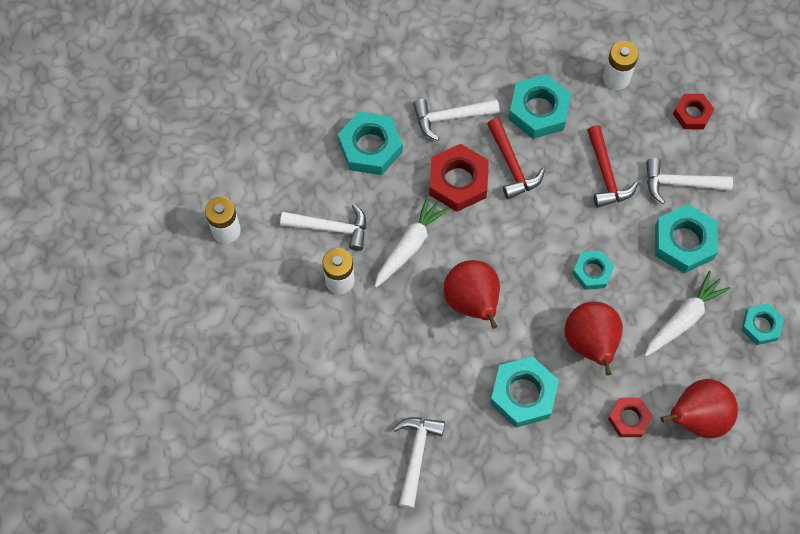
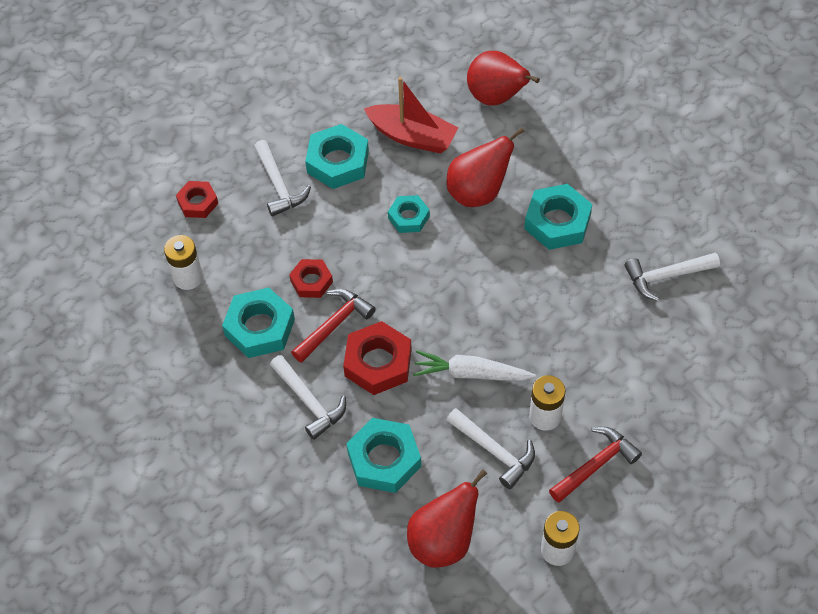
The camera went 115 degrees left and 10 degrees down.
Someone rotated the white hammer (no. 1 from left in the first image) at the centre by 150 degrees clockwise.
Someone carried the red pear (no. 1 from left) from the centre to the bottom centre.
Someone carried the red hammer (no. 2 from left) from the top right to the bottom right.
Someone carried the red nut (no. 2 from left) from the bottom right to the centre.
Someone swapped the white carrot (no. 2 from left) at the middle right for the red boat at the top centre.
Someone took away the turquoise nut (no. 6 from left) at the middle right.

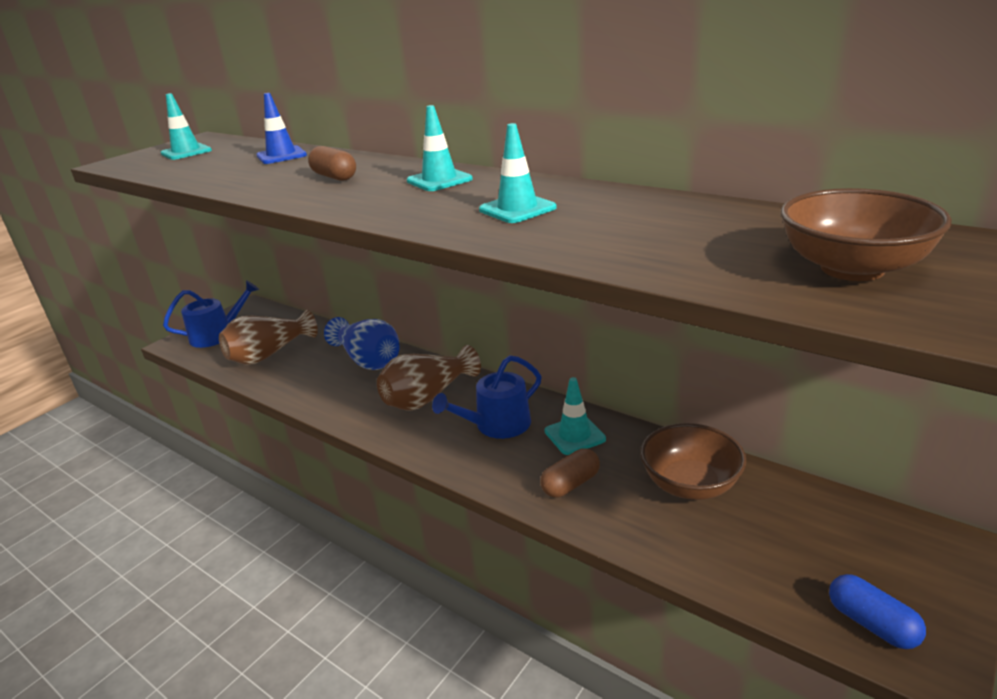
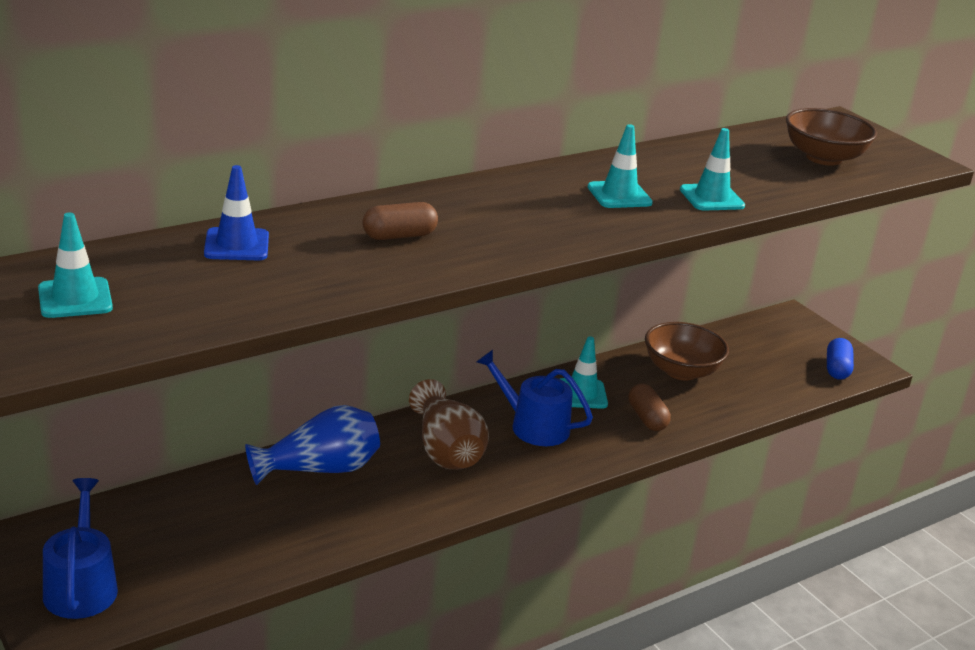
The camera went 75 degrees left and 0 degrees up.
Someone took away the brown vase (no. 1 from left) at the middle left.
Someone carried the turquoise traffic cone (no. 2 from left in the first image) from the top centre to the top right.
Someone rotated the blue watering can (no. 2 from left) at the centre by 135 degrees clockwise.
Someone rotated the blue capsule at the bottom right by 60 degrees counterclockwise.

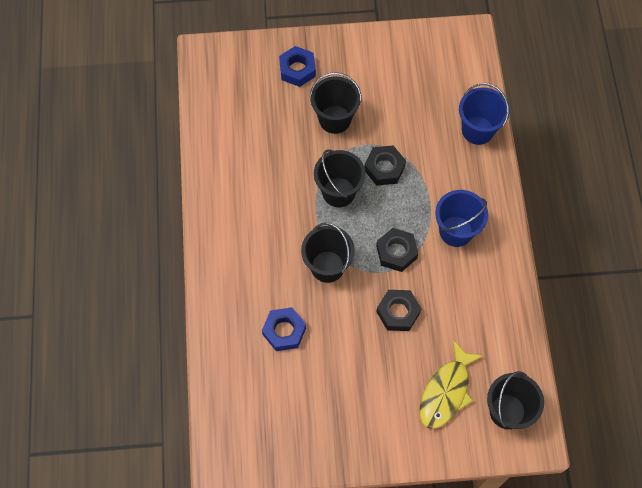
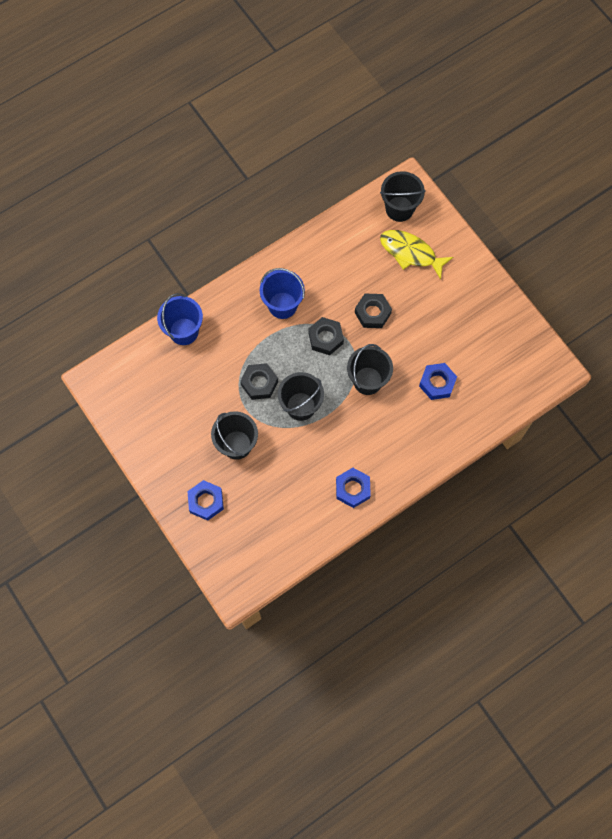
The camera went 120 degrees left and 5 degrees up.
Someone rotated the yellow fish at the bottom right by 150 degrees counterclockwise.
Someone put down the blue nut (no. 2 from left) at the centre.

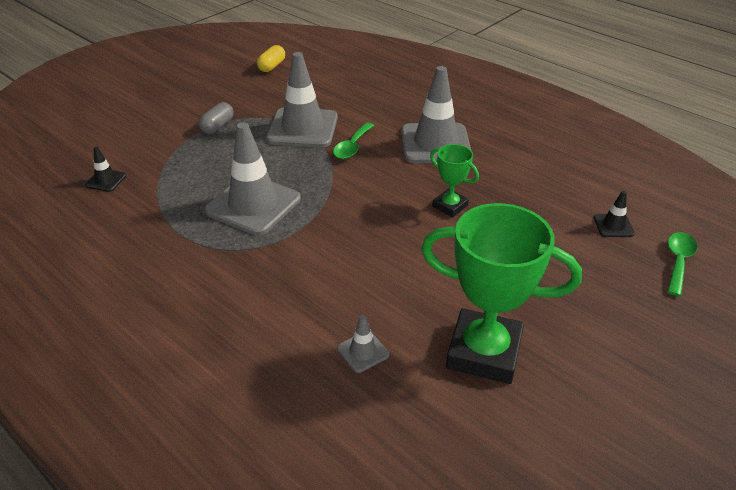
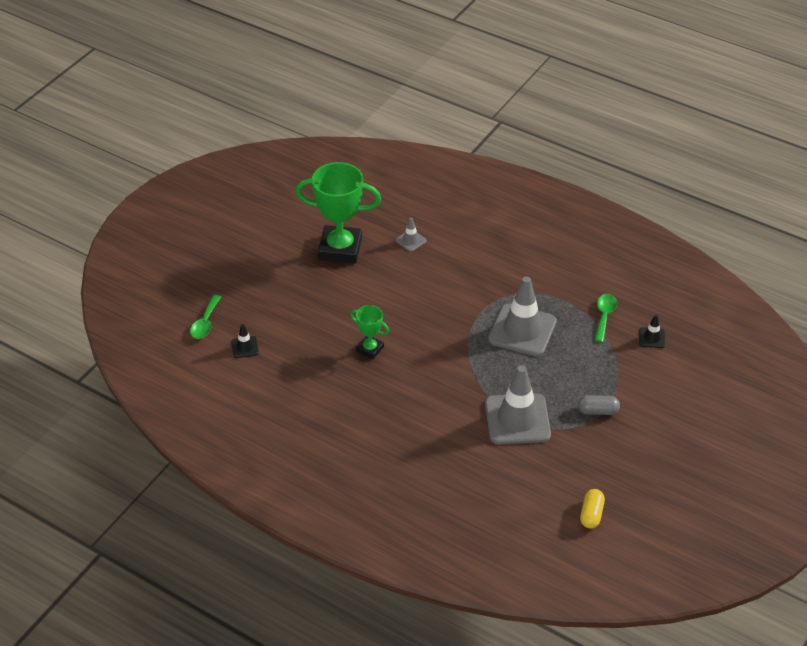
The camera went 170 degrees right and 5 degrees up.
Someone rotated the grey capsule at the top left by 75 degrees clockwise.
Someone carried the green spoon (no. 1 from left in the first image) from the top centre to the middle right.
Someone took away the grey traffic cone (no. 4 from left) at the top centre.

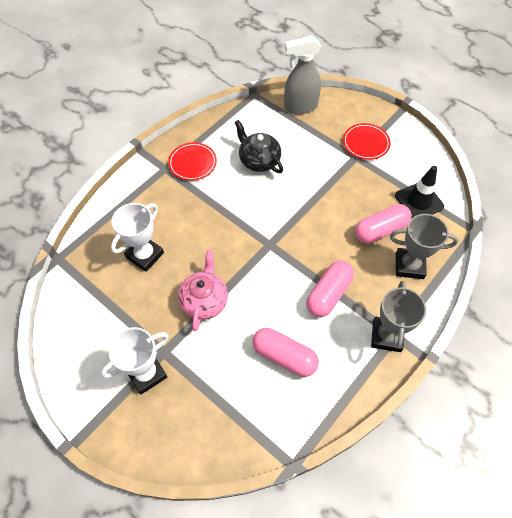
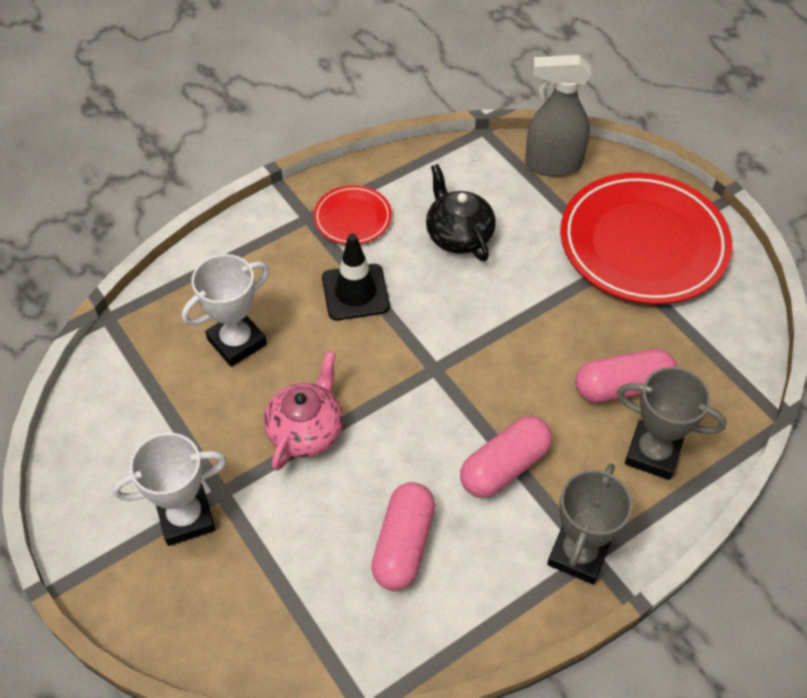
The camera went 15 degrees right and 5 degrees down.
Someone rotated the pink capsule (no. 1 from left) at the bottom centre by 60 degrees clockwise.
Someone scaled the red plate (no. 2 from left) at the top right by 2.12.
Someone carried the black traffic cone from the middle right to the centre.

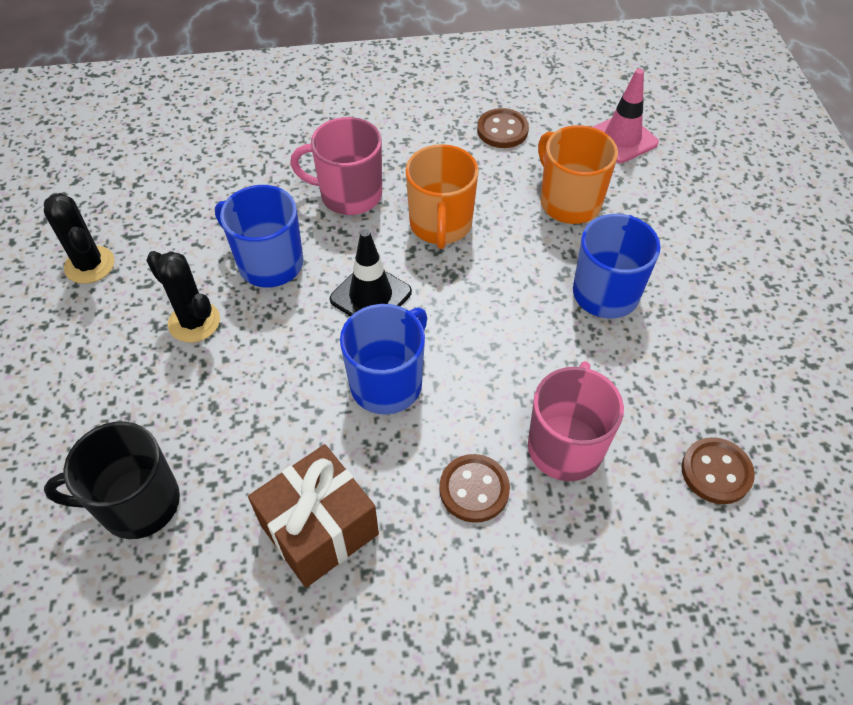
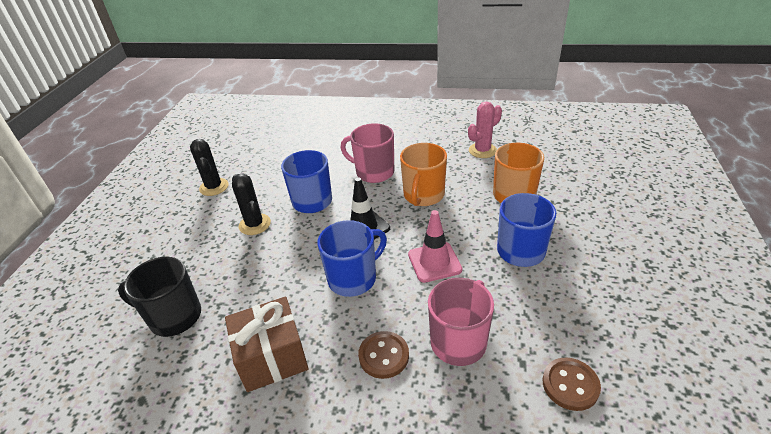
The camera went 20 degrees right and 15 degrees down.
Someone swapped the brown button (no. 2 from left) at the top centre for the pink cactus at the top centre.
Someone carried the pink traffic cone from the top right to the centre.

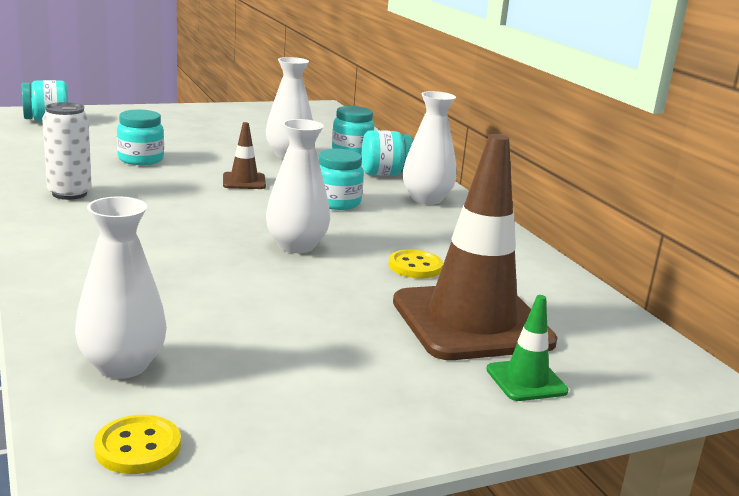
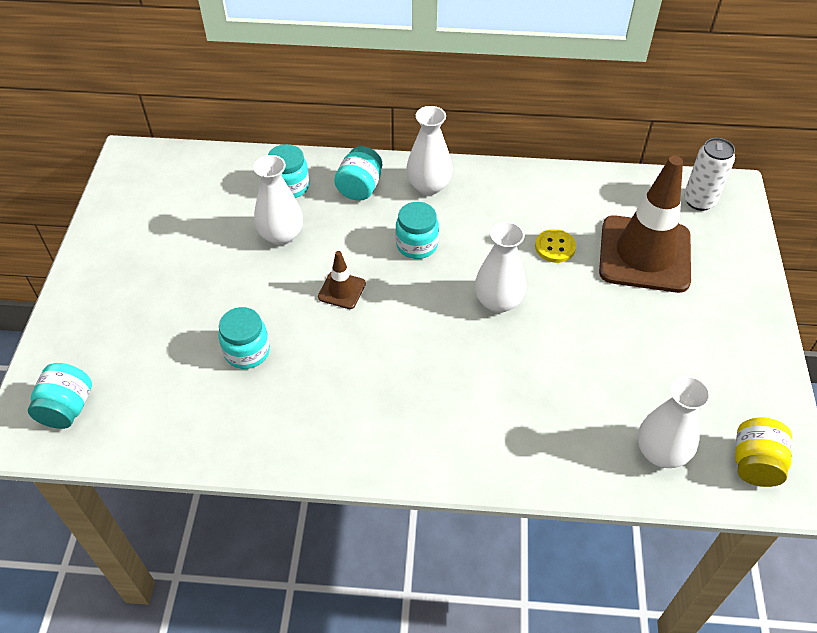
The camera went 60 degrees left and 30 degrees up.
Someone carried the white can from the top left to the top right.
Someone swapped the yellow button (no. 1 from left) at the bottom left for the yellow jar at the bottom right.
Someone took away the green traffic cone at the bottom right.

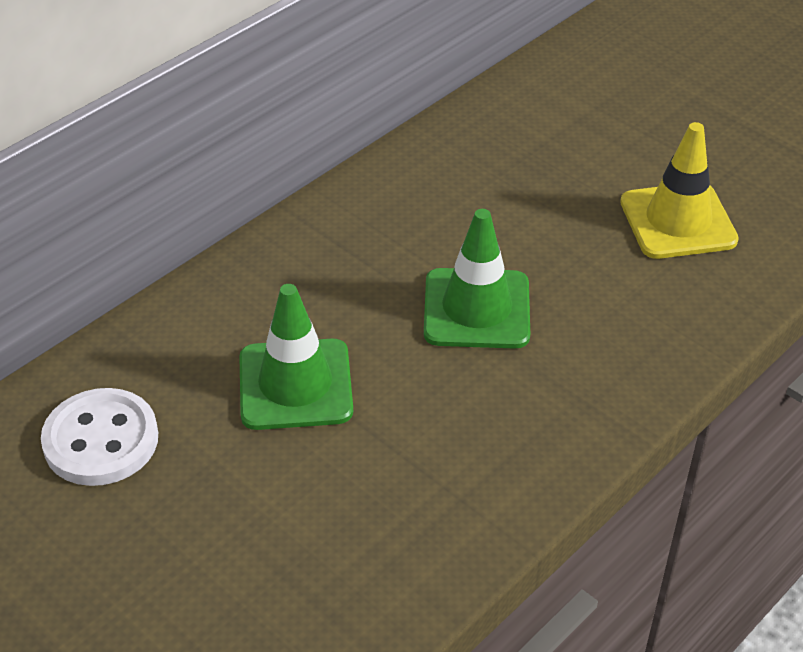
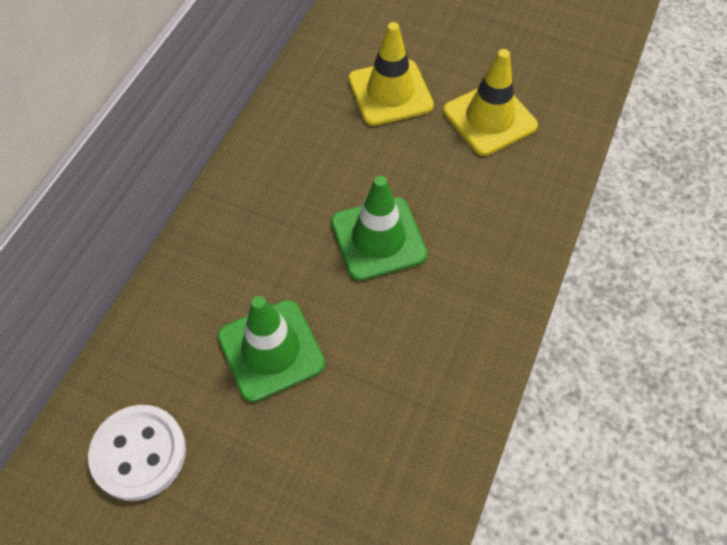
The camera went 20 degrees left and 15 degrees up.
Someone put down the yellow traffic cone (no. 1 from left) at the top centre.

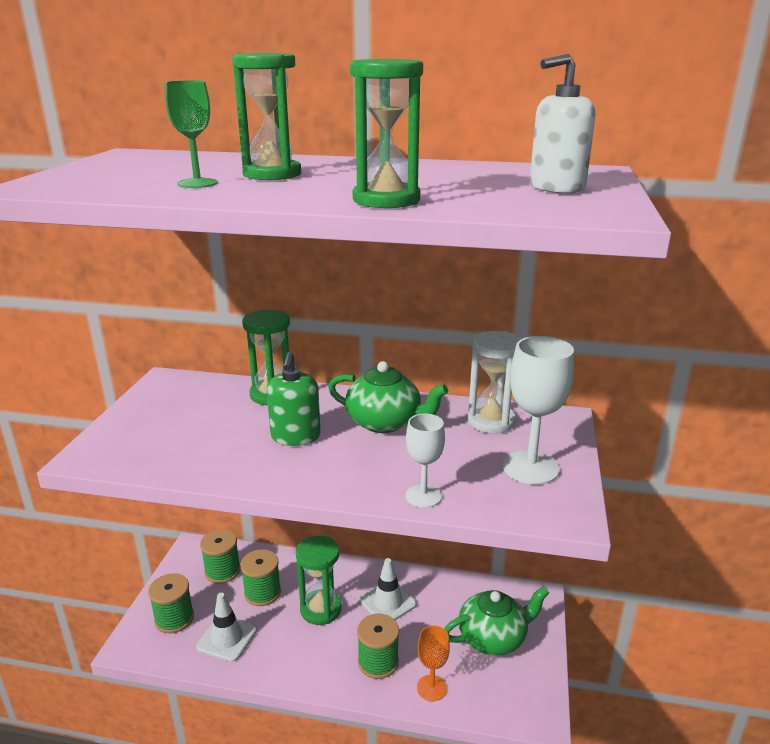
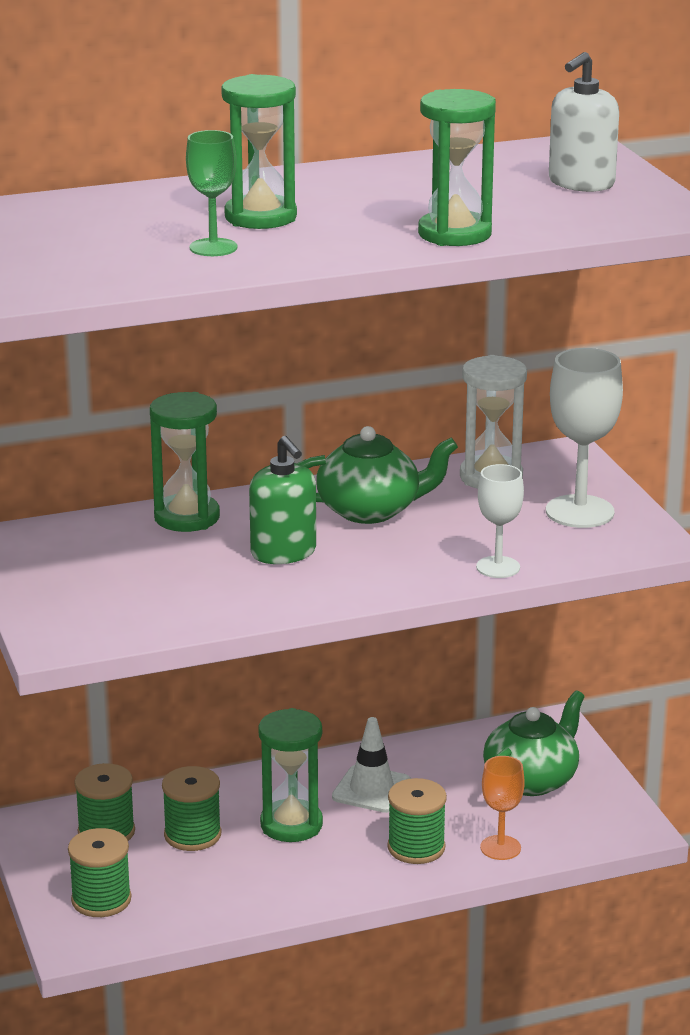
The camera went 30 degrees left and 0 degrees up.
Someone took away the white traffic cone (no. 1 from left) at the bottom left.

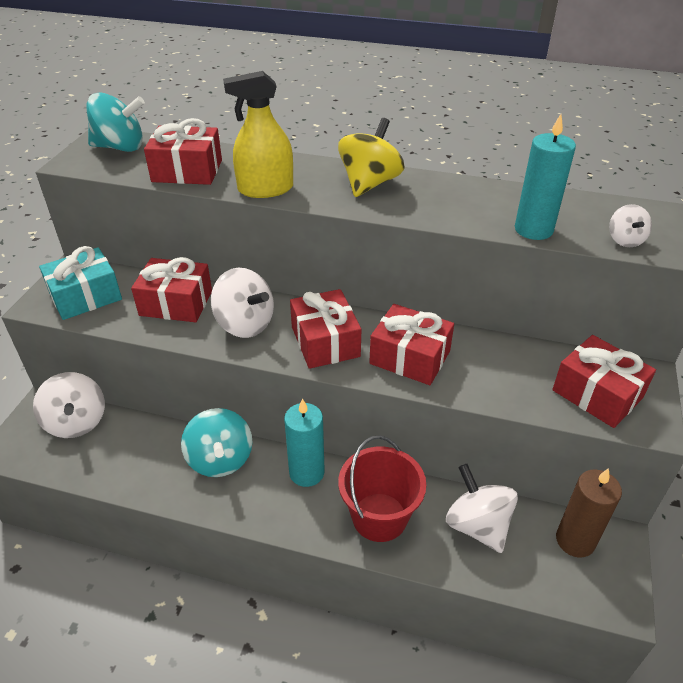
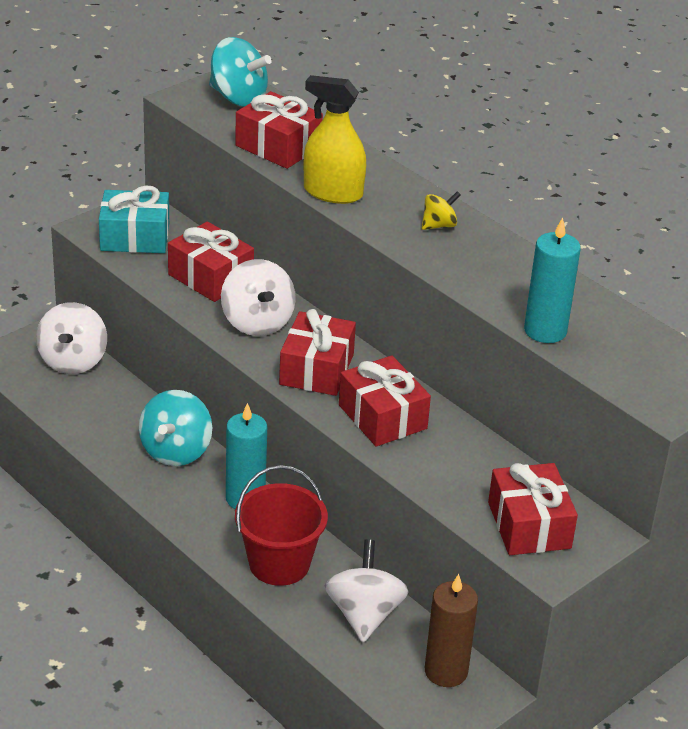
The camera went 30 degrees right and 5 degrees down.
Someone scaled the yellow spinning top at the top centre by 0.54.
Someone took away the white spinning top (no. 4 from left) at the top right.

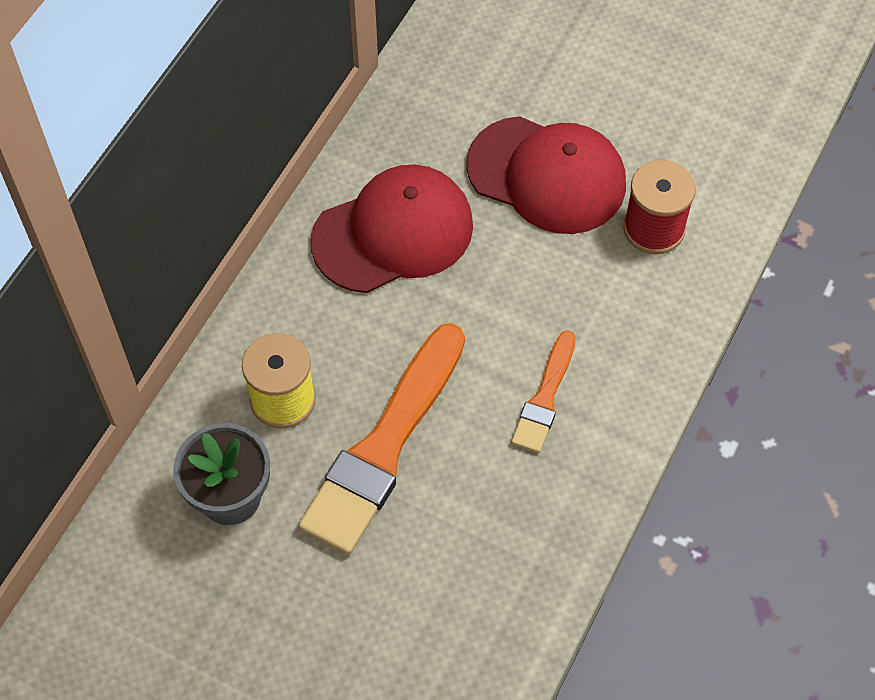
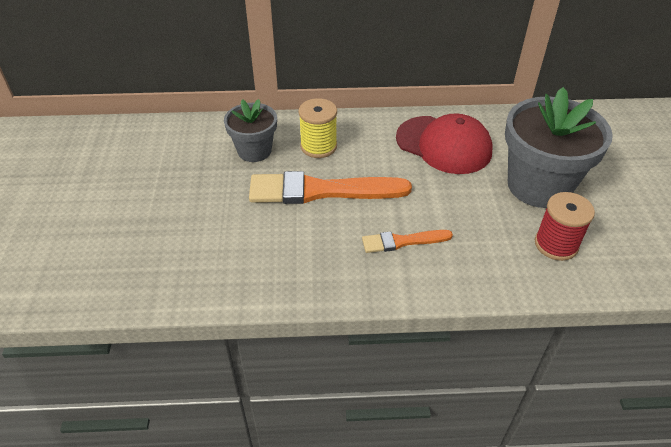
The camera went 60 degrees right and 15 degrees down.
Someone swapped the red cap (no. 2 from left) at the top centre for the grey flower pot (no. 2 from left) at the top right.

